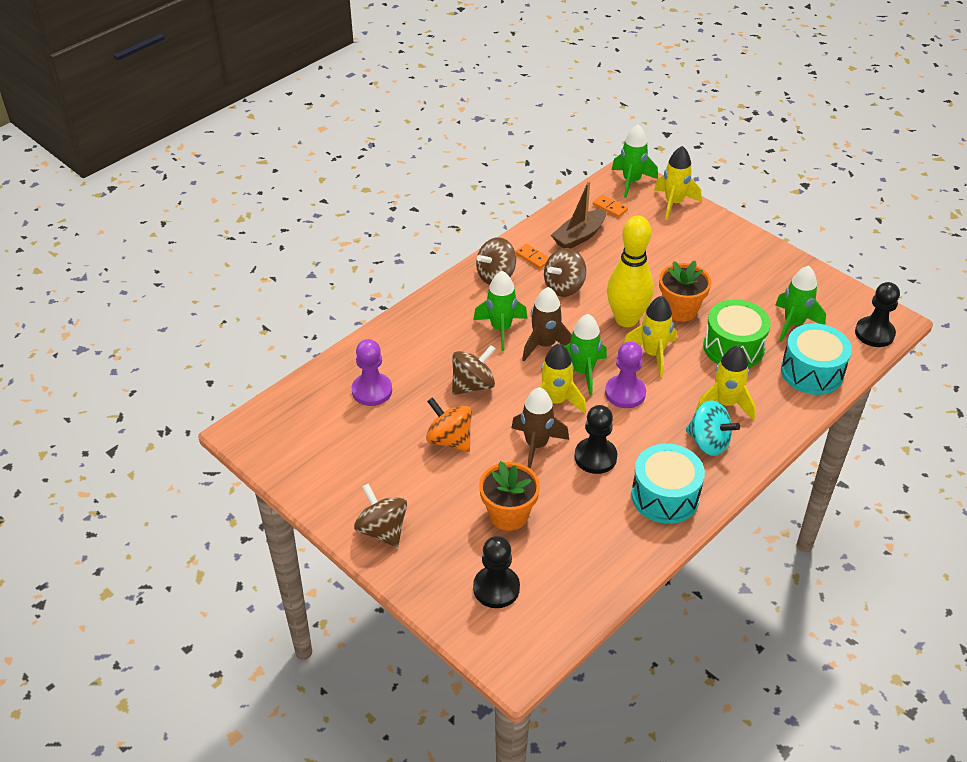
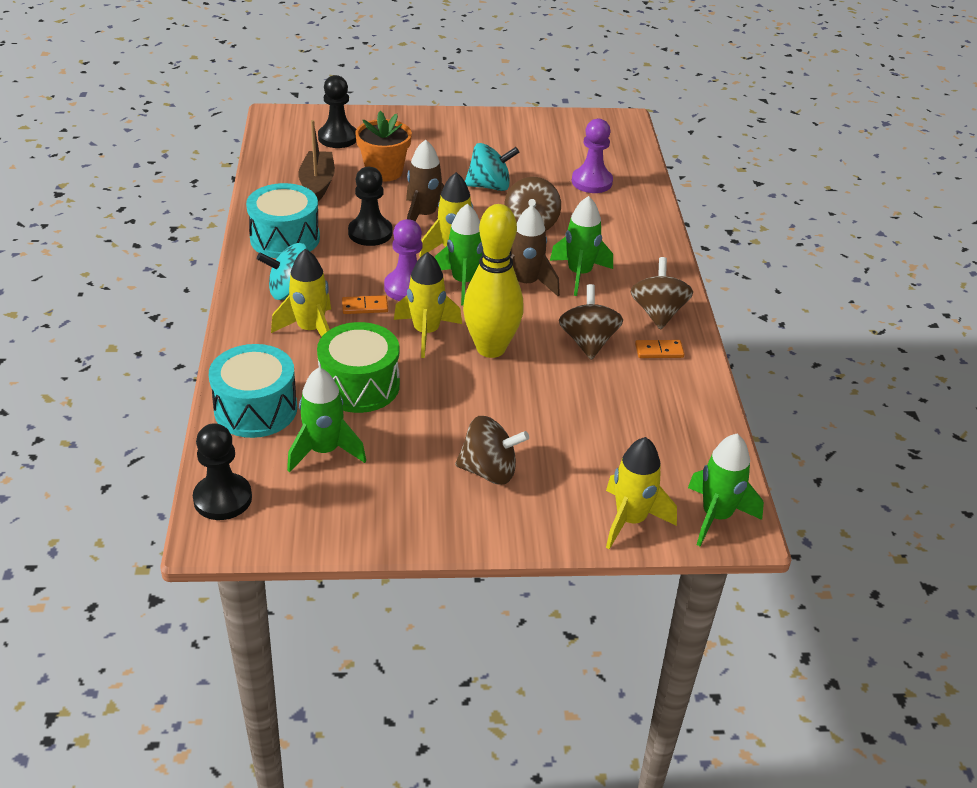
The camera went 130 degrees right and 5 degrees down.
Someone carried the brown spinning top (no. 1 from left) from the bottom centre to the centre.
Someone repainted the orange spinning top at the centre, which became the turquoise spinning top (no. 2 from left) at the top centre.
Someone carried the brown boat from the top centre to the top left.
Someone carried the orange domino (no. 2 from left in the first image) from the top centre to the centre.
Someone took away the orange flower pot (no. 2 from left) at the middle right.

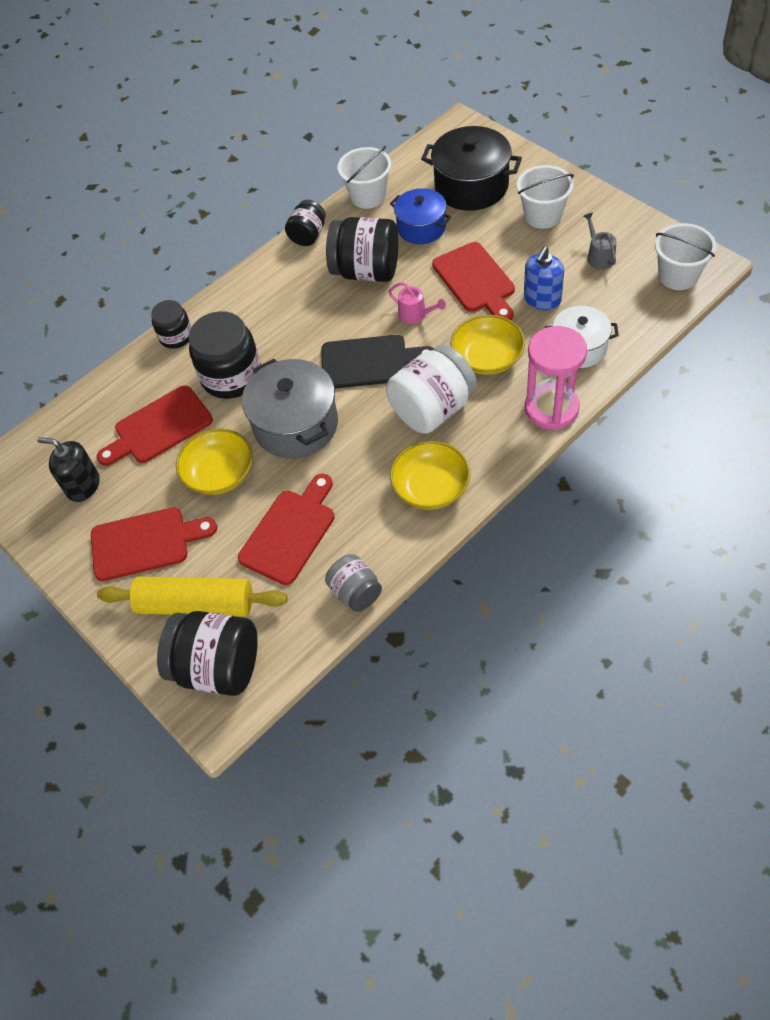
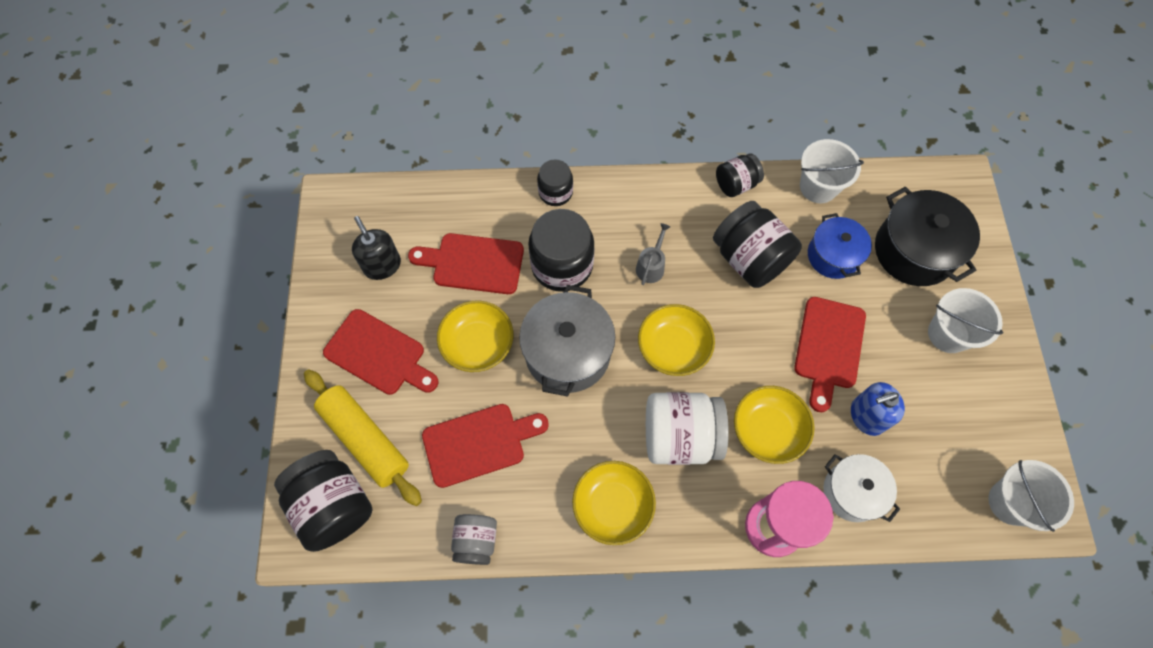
The camera went 35 degrees right and 10 degrees up.
Someone swapped the black cutting board at the centre for the yellow bowl (no. 3 from left) at the centre.
Someone took away the pink watering can at the top centre.
Someone carried the grey watering can from the top right to the centre.

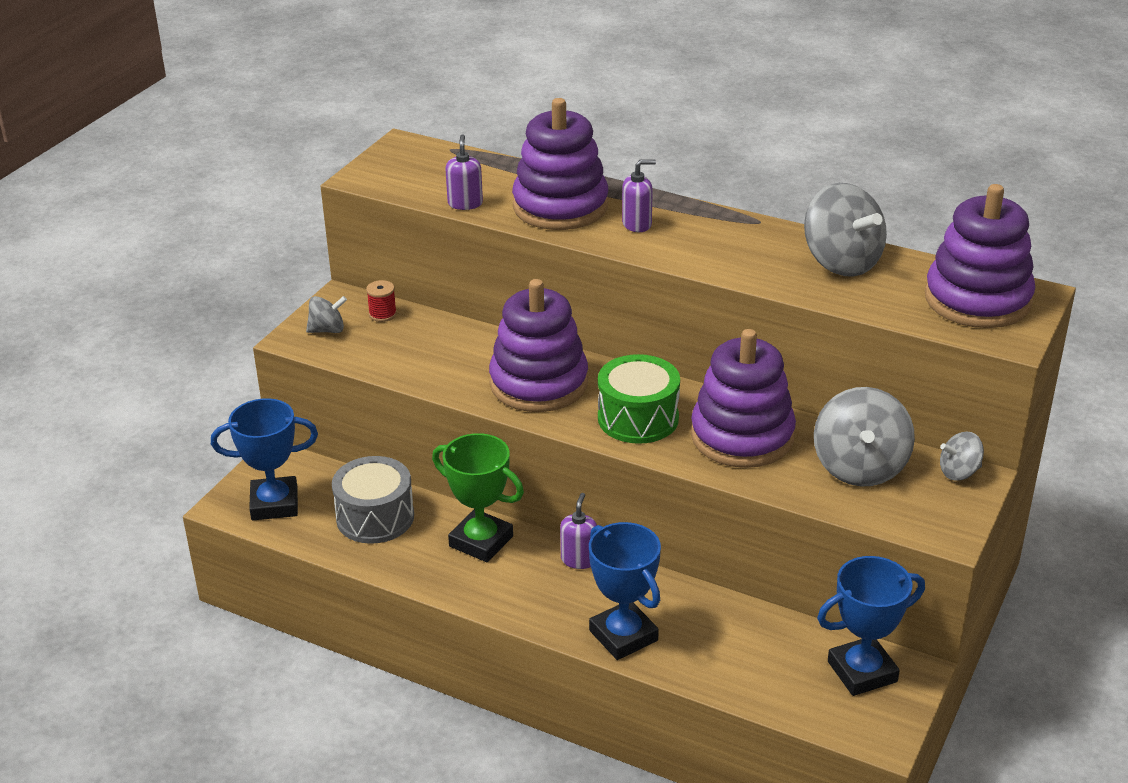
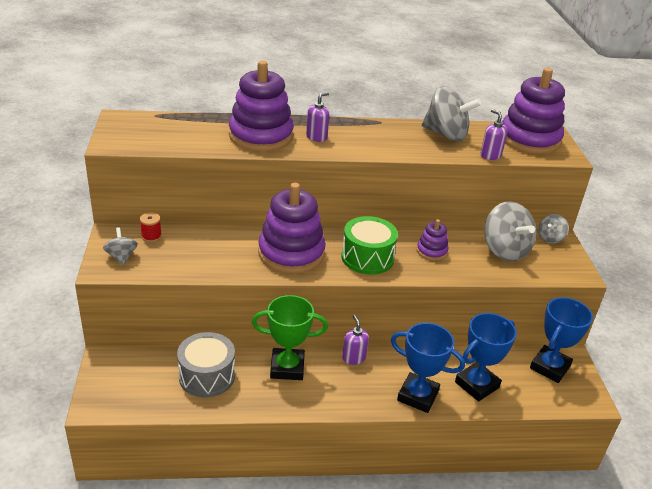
The camera went 35 degrees left and 0 degrees up.
Someone carried the blue trophy (no. 1 from left in the first image) from the middle left to the bottom right.
Someone rotated the grey spinning top (no. 1 from left) at the middle left by 60 degrees counterclockwise.
Someone carried the purple soap dispenser (no. 1 from left in the first image) from the top centre to the top right.
Someone scaled the purple stacking toy (no. 3 from left) at the centre by 0.48.

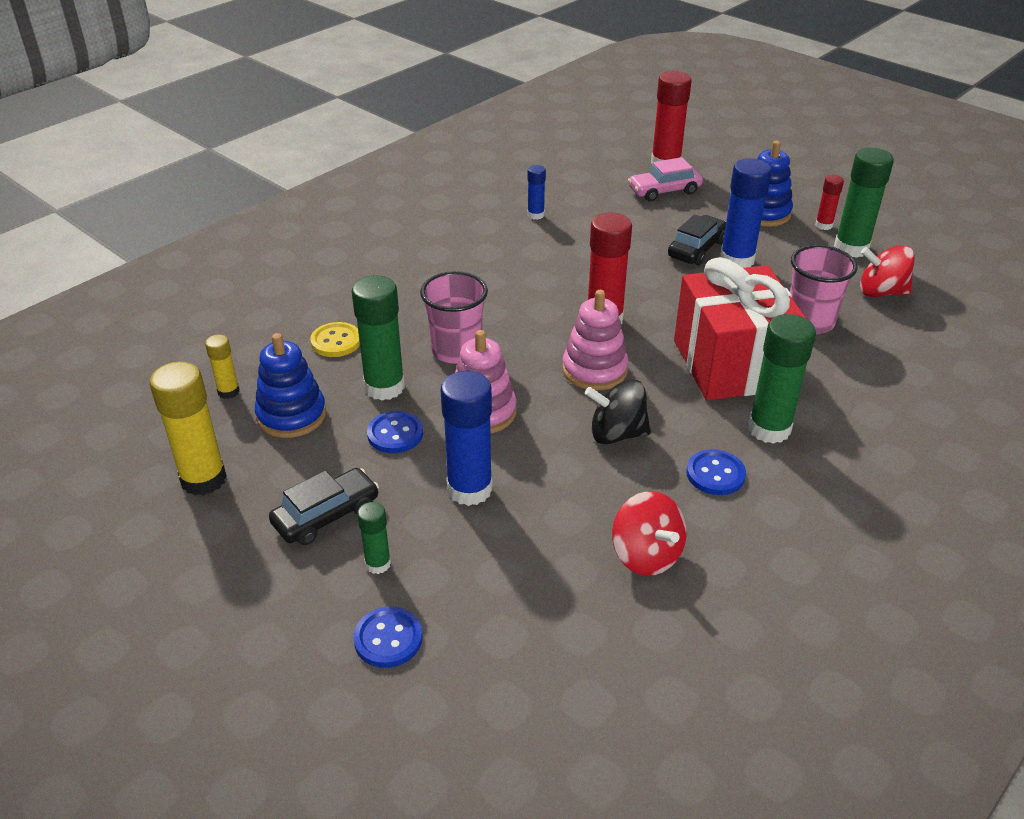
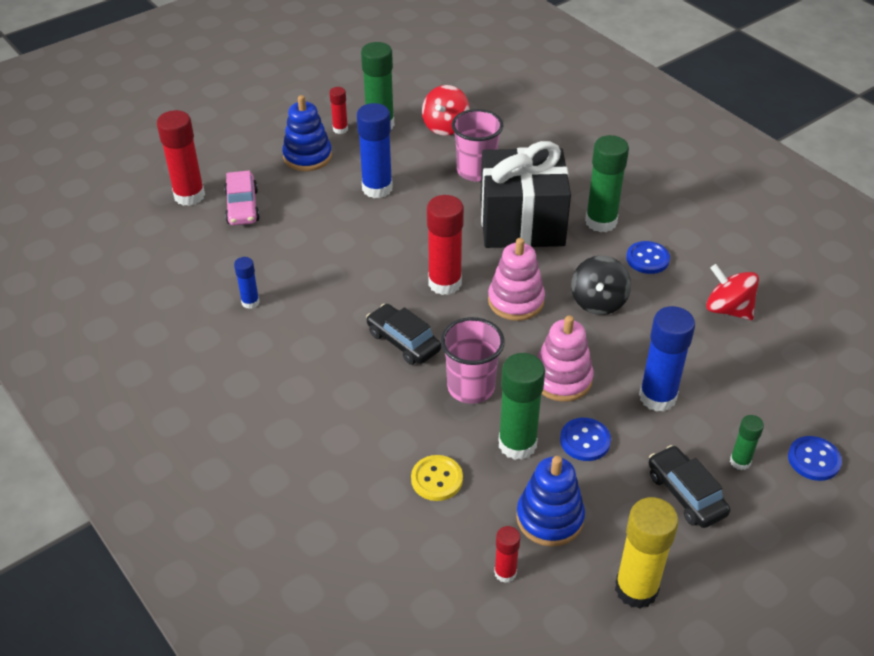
The camera went 80 degrees left and 5 degrees up.
Someone repainted the yellow glue stick (no. 2 from left) at the middle left, which became the red glue stick (no. 4 from left) at the bottom centre.
Someone rotated the red spinning top (no. 1 from left in the first image) at the centre by 120 degrees counterclockwise.
Someone carried the black car (no. 2 from left in the first image) from the top right to the centre.
Someone repainted the red gift at the middle right, which became the black gift at the top centre.

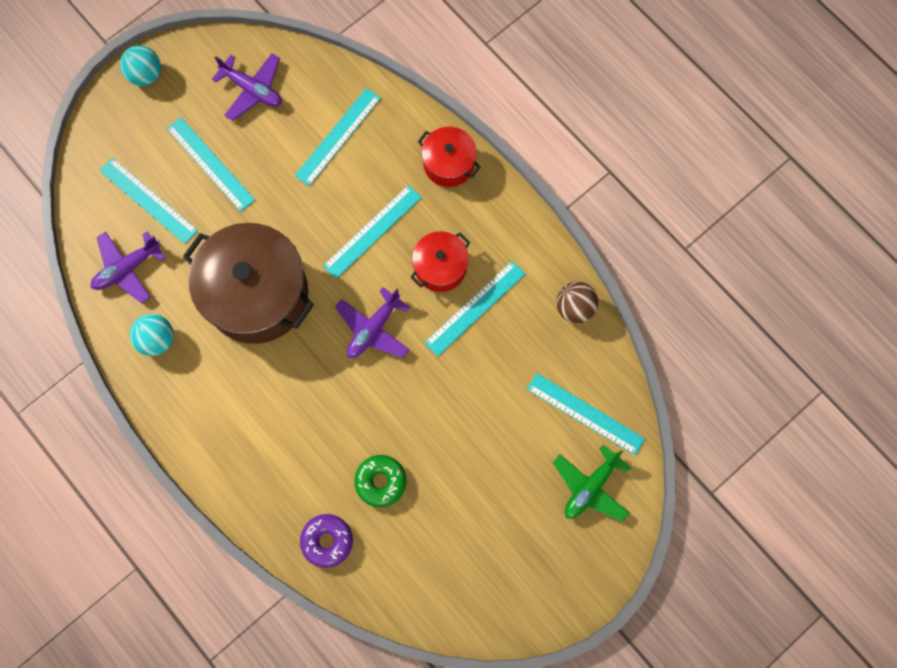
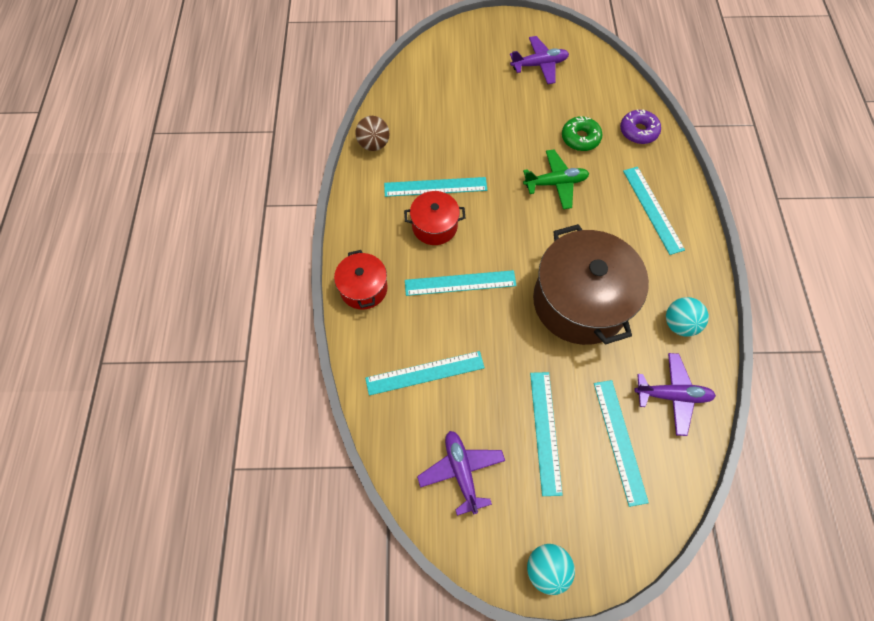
The camera went 140 degrees left and 10 degrees down.
Someone carried the purple plane (no. 3 from left in the first image) from the centre to the top centre.
Someone carried the turquoise ruler (no. 6 from left) from the centre to the middle right.
Someone carried the green plane from the bottom centre to the top centre.

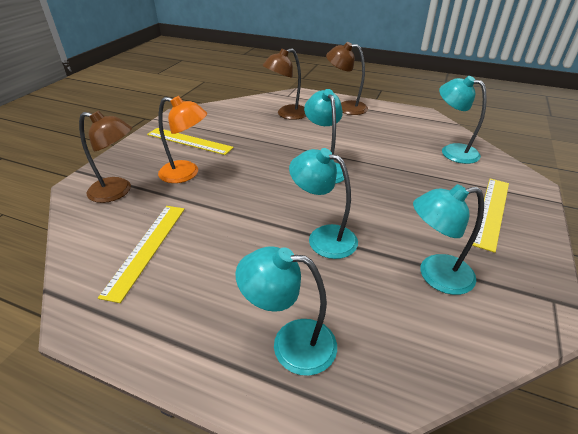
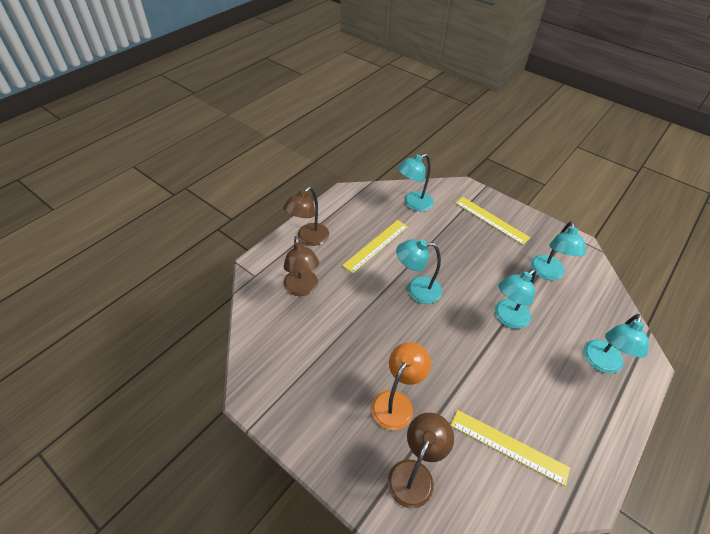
The camera went 75 degrees left and 10 degrees up.
Someone carried the yellow ruler (no. 2 from left in the first image) from the top left to the centre.

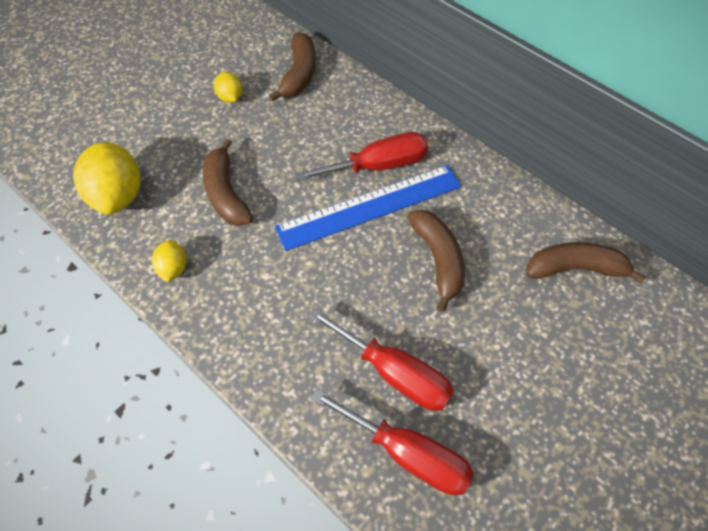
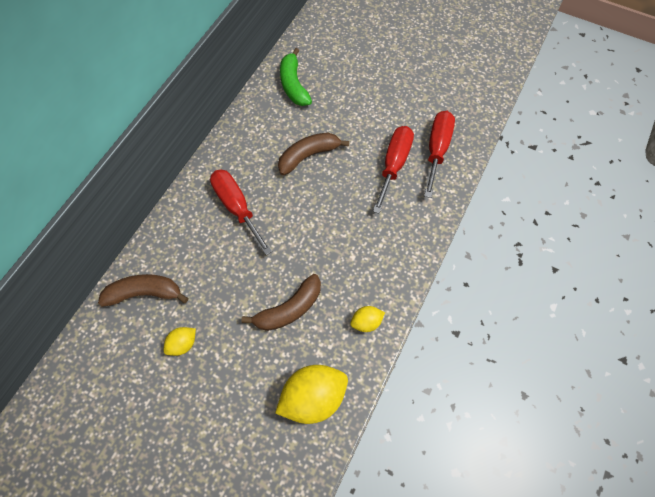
The camera went 105 degrees left and 5 degrees up.
Someone took away the blue ruler at the centre.
Someone repainted the brown banana (no. 4 from left) at the middle right, which became the green banana at the top centre.

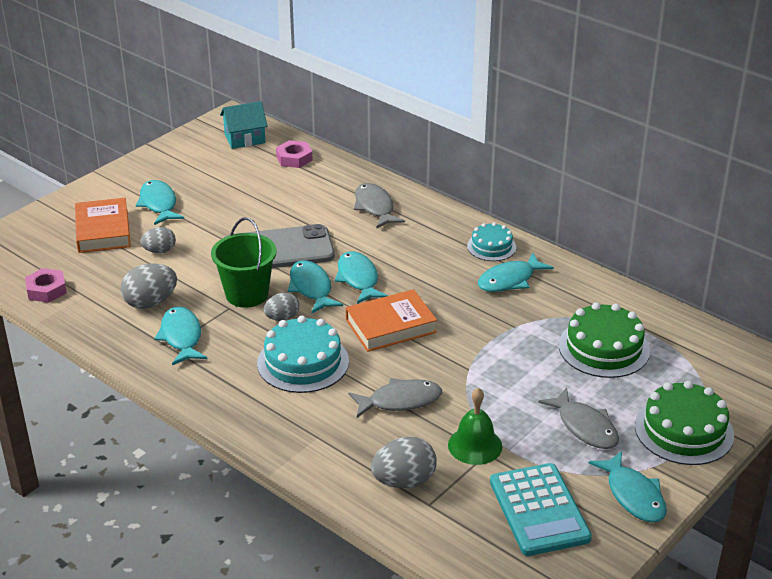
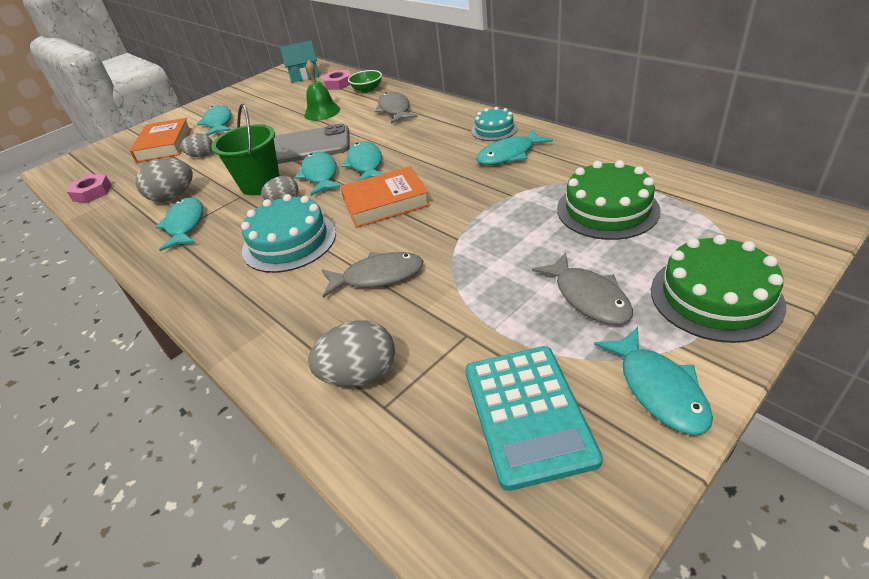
The camera went 10 degrees right and 5 degrees up.
Someone carried the green bell from the bottom centre to the top centre.
Someone put down the green bowl at the top centre.

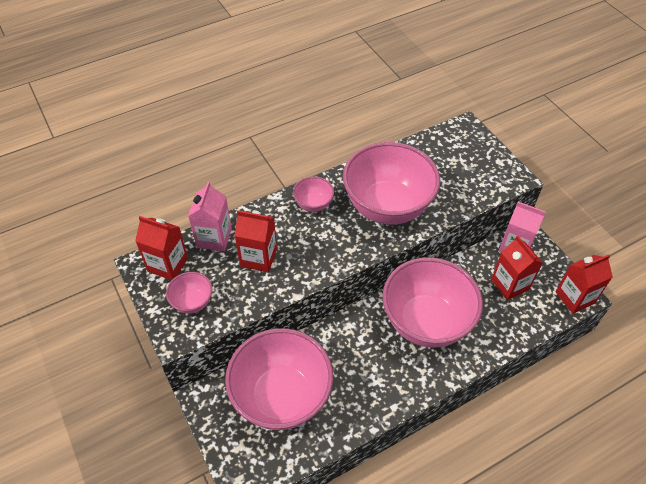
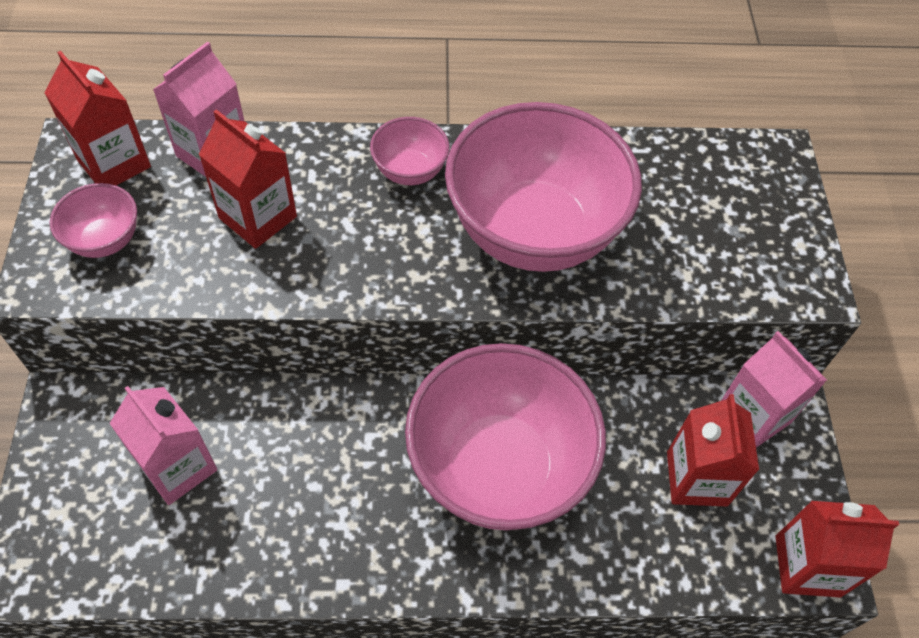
The camera went 25 degrees right and 5 degrees up.
Someone swapped the pink bowl (no. 2 from left) at the bottom centre for the pink carton (no. 1 from left) at the bottom left.

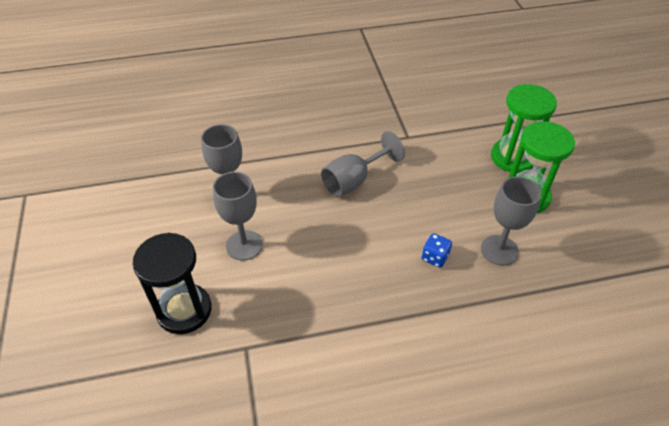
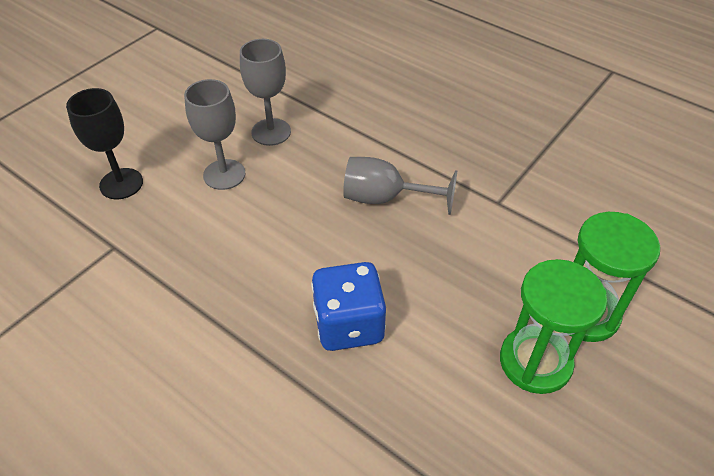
The camera went 50 degrees right and 0 degrees up.
Someone swapped the black hourglass at the middle left for the black goblet at the top left.
Someone scaled the blue dice at the centre by 2.01.
Someone took away the grey goblet (no. 4 from left) at the middle right.

